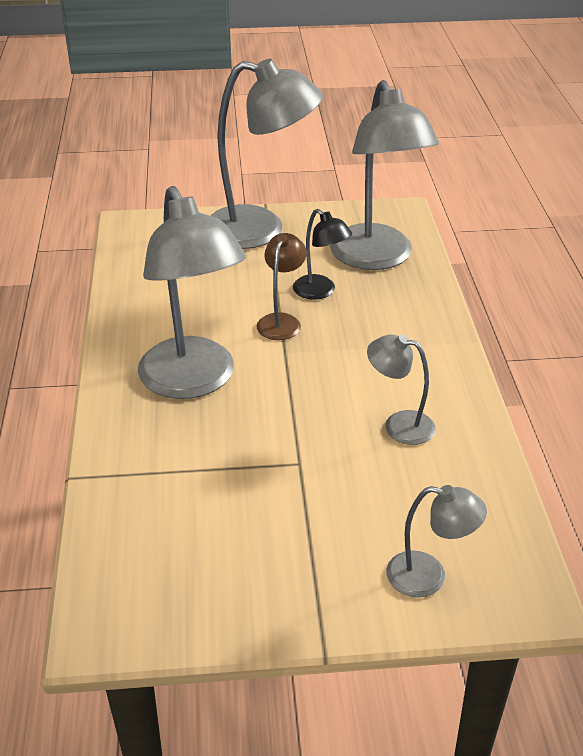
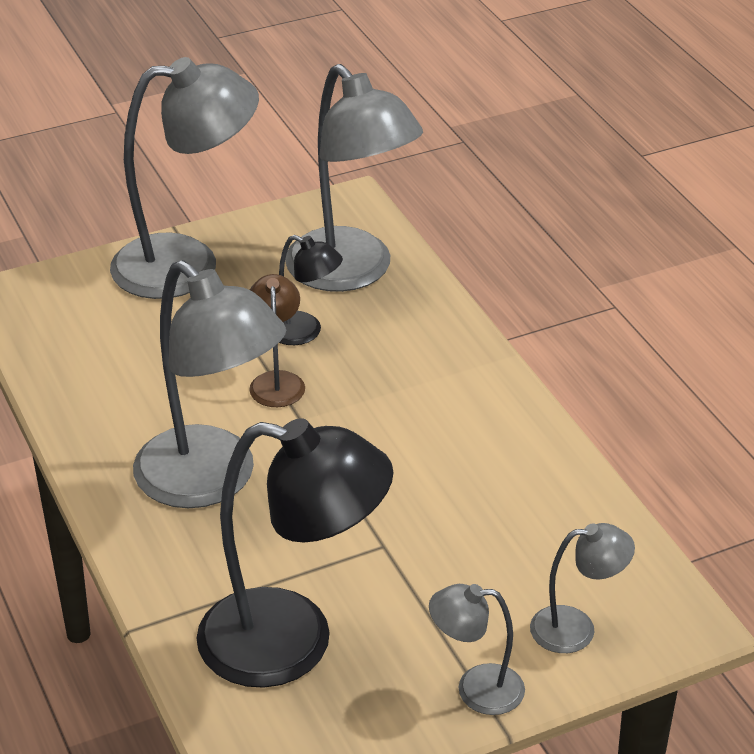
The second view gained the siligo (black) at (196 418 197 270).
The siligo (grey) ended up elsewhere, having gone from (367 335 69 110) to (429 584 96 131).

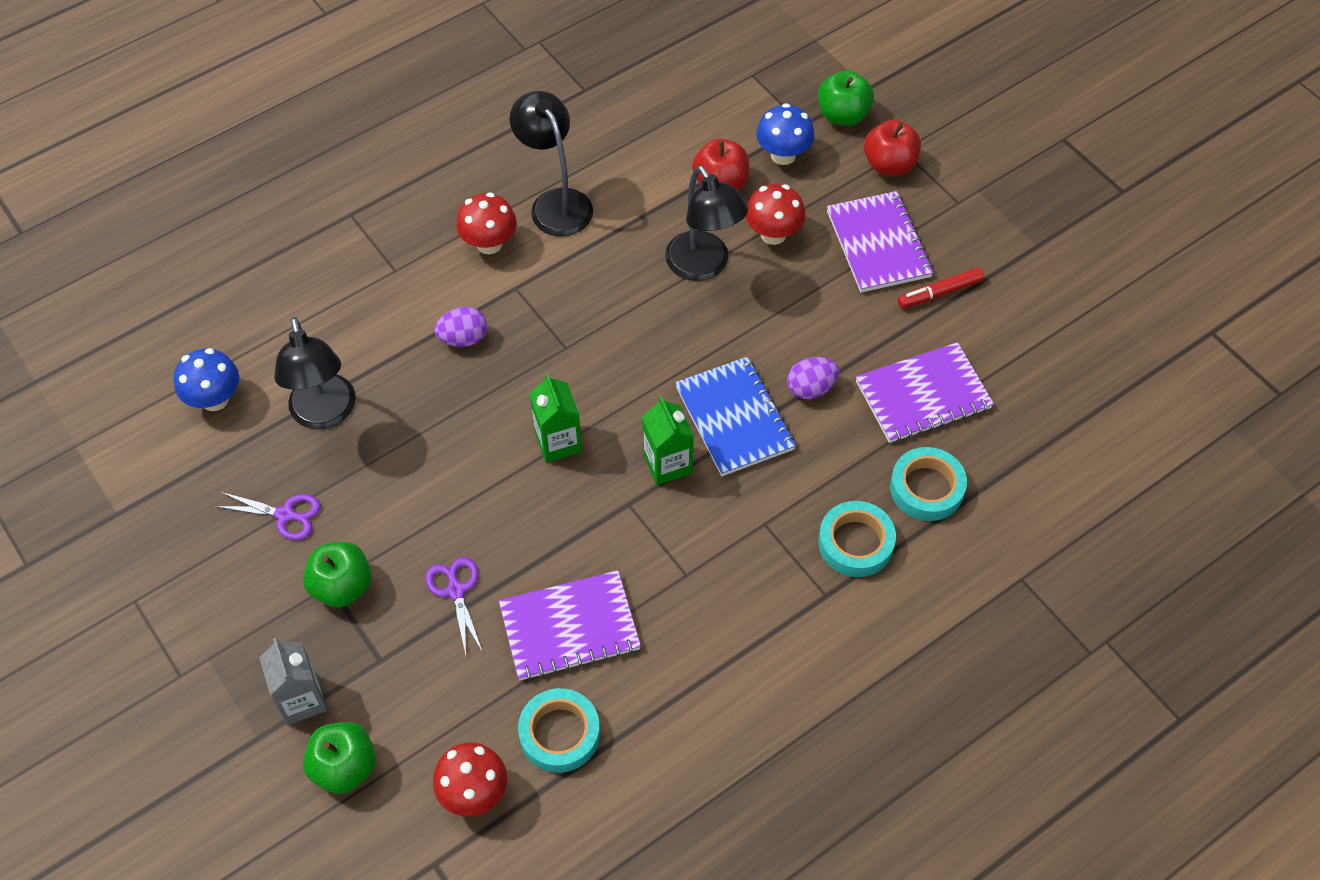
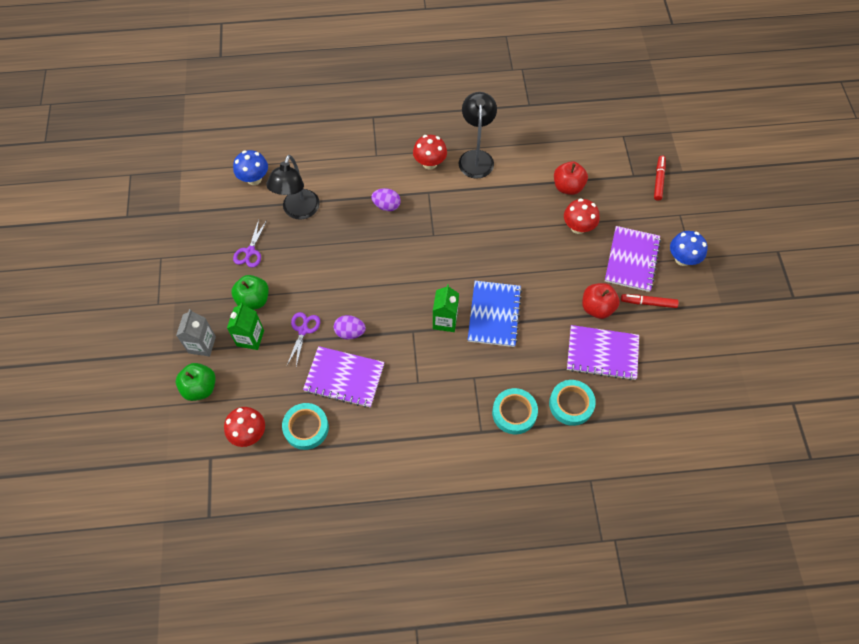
The second view lost the siligo (black) at (665 165 83 116).
The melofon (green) ended up elsewhere, having gone from (530 374 52 89) to (227 302 37 48).
The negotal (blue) ended up elsewhere, having gone from (756 103 58 62) to (670 231 38 35).
The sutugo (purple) ended up elsewhere, having gone from (787 357 52 42) to (334 315 32 24).
The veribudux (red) ended up elsewhere, having gone from (864 120 57 55) to (582 283 38 36).
Where the veribudux (green) stood at (818 70 56 56), the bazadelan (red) came to stand at (654 156 12 45).
The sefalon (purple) at (214 492 107 48) ended up facing another way, 60 degrees clockwise from before.

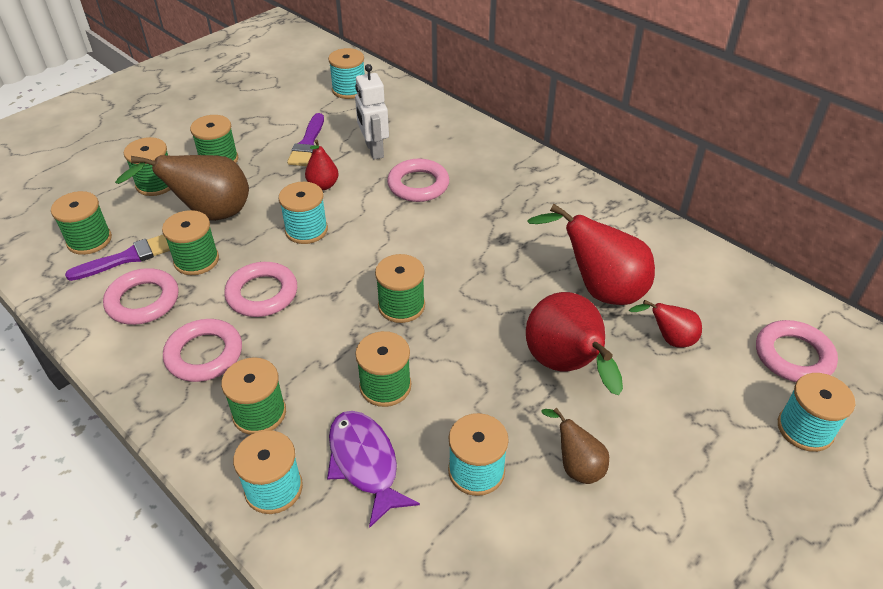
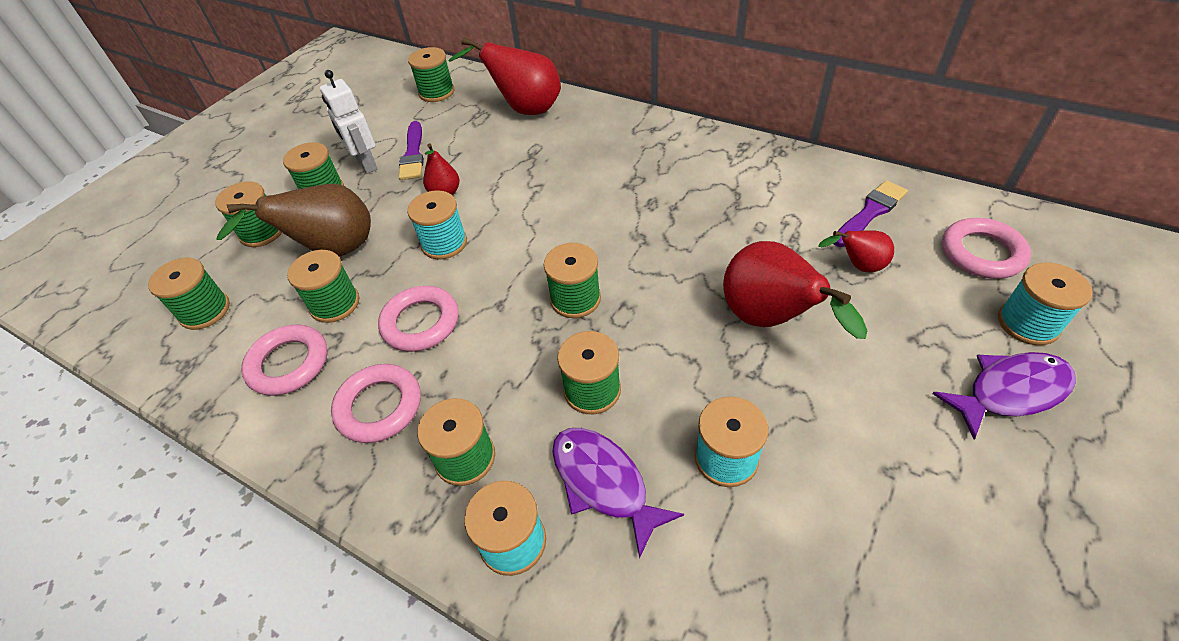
The second view lost the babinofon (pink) at (387 159 62 43).
The second view lost the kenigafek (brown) at (541 407 68 77).
The second view gained the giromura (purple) at (932 352 144 87).
The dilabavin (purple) ended up elsewhere, having gone from (65 235 105 46) to (833 180 75 67).
The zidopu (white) ended up elsewhere, having gone from (355 64 34 96) to (320 70 58 104).
The kenigafek (red) ended up elsewhere, having gone from (527 204 128 101) to (448 37 113 78).
What was the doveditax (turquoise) at (328 48 37 51) turned into the doveditax (green) at (408 47 46 55).

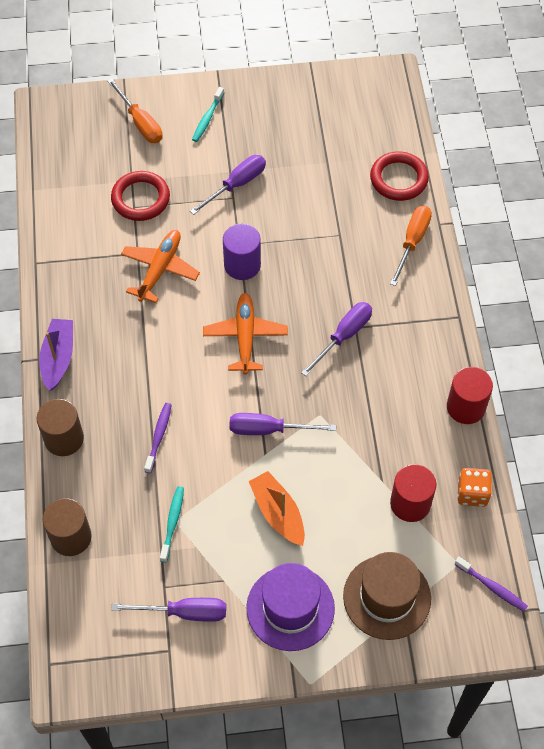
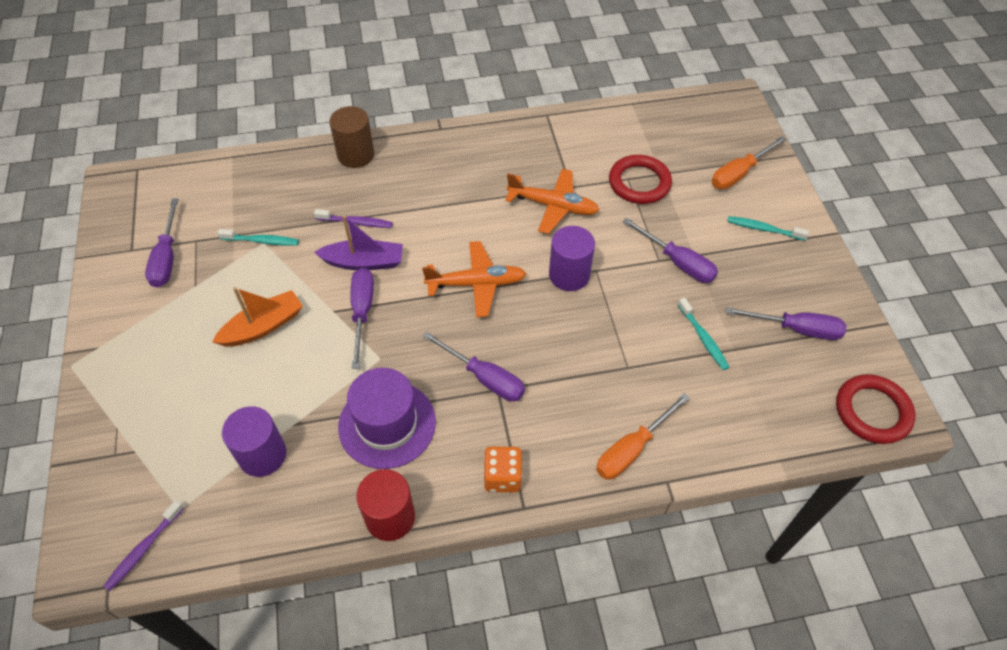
The second view lost the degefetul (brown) at (43 498 49 58).
The second view lost the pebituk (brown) at (343 552 88 88).
The second view gained the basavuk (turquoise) at (678 297 51 73).
The second view gained the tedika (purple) at (725 307 122 33).
The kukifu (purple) ended up elsewhere, having gone from (39 319 34 72) to (314 216 89 54).
The pebituk (purple) ended up elsewhere, having gone from (246 563 89 88) to (338 368 98 101).
The babinofon (red) ended up elsewhere, having gone from (370 151 59 50) to (836 374 79 70).
The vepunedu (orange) ended up elsewhere, having gone from (457 468 35 39) to (483 447 39 45).
What was the degefetul (red) at (390 464 46 58) turned into the degefetul (purple) at (222 406 64 71).
The tedika (orange) at (390 206 42 80) ended up facing another way, 120 degrees clockwise from before.

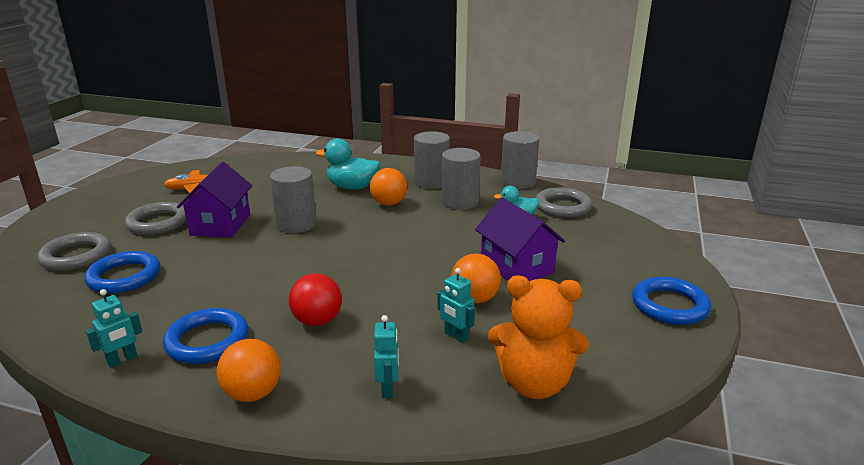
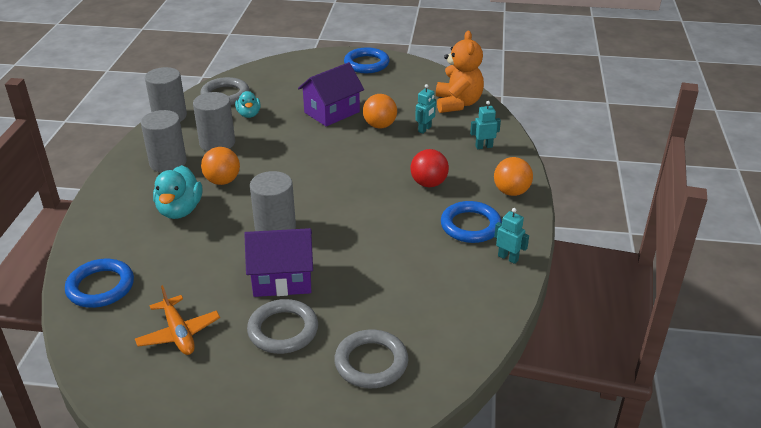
The babinofon (blue) ended up elsewhere, having gone from (84 251 76 42) to (65 259 69 49).

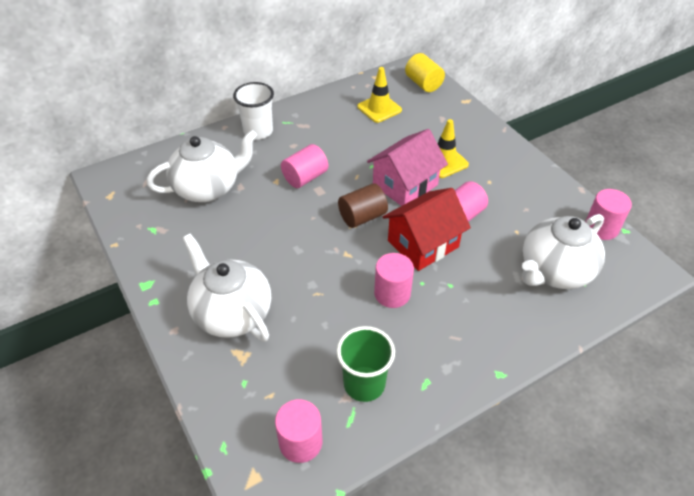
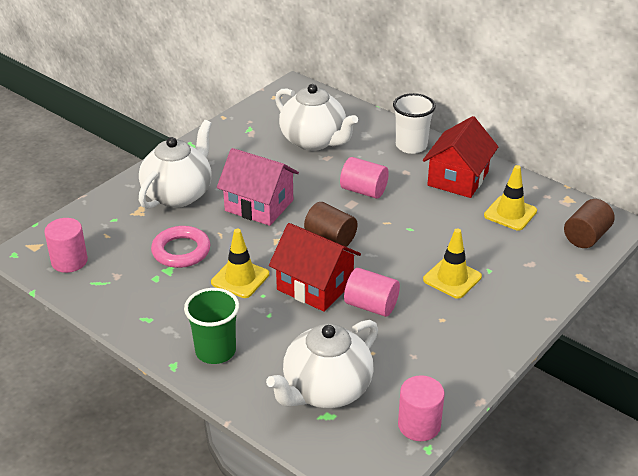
The second view gained the babinofon (pink) at (151 226 59 42).
The second view gained the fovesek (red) at (423 116 75 82).
The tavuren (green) ended up elsewhere, having gone from (336 326 59 76) to (184 288 55 76).
The fovesek (pink) ended up elsewhere, having gone from (367 129 81 77) to (217 148 82 78).
Where the degefetul (pink) stood at (374 253 40 55), the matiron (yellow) came to stand at (211 229 58 69).
What was the degefetul (yellow) at (405 53 40 39) turned into the degefetul (brown) at (564 199 51 49).
The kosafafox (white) at (522 214 83 75) ended up facing another way, 75 degrees counterclockwise from before.

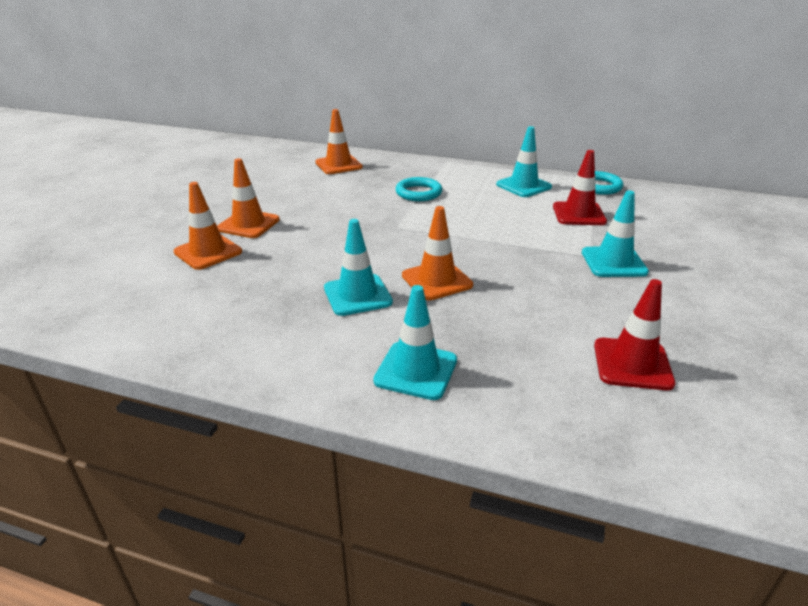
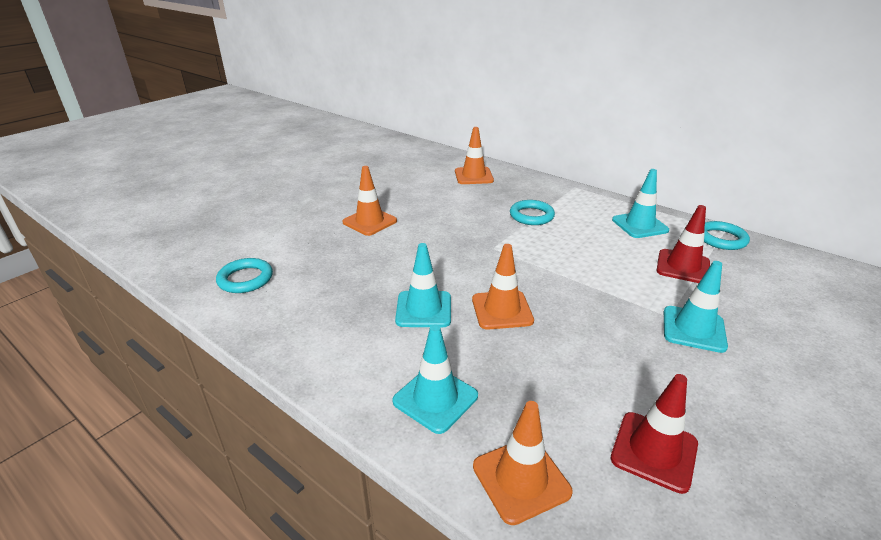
The second view gained the babinofon (turquoise) at (216 258 57 35).
The matiron (orange) ended up elsewhere, having gone from (174 182 68 88) to (473 401 100 124).

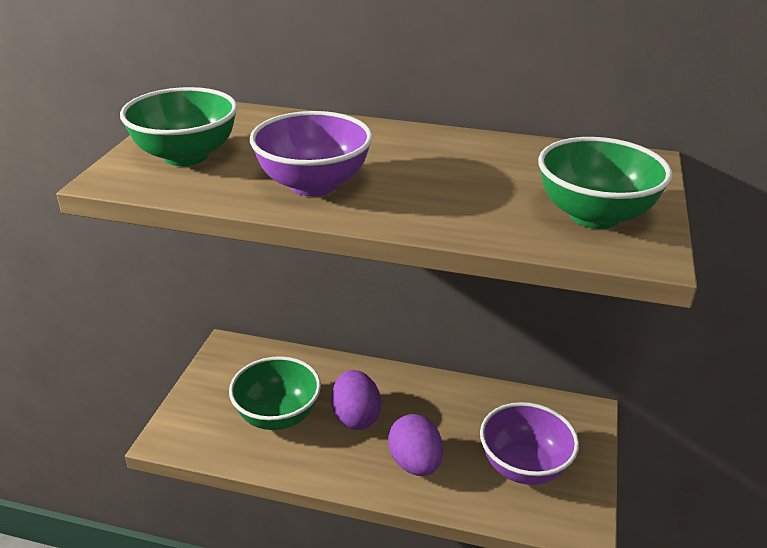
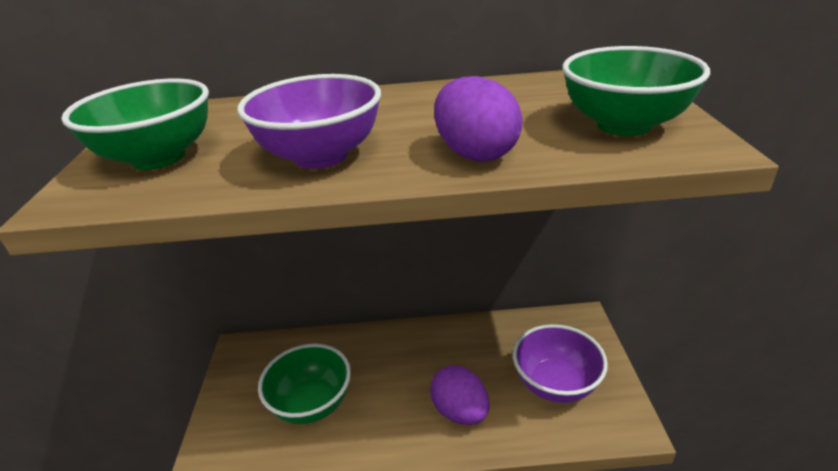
The sutugo (purple) ended up elsewhere, having gone from (331 370 50 60) to (434 76 89 86).

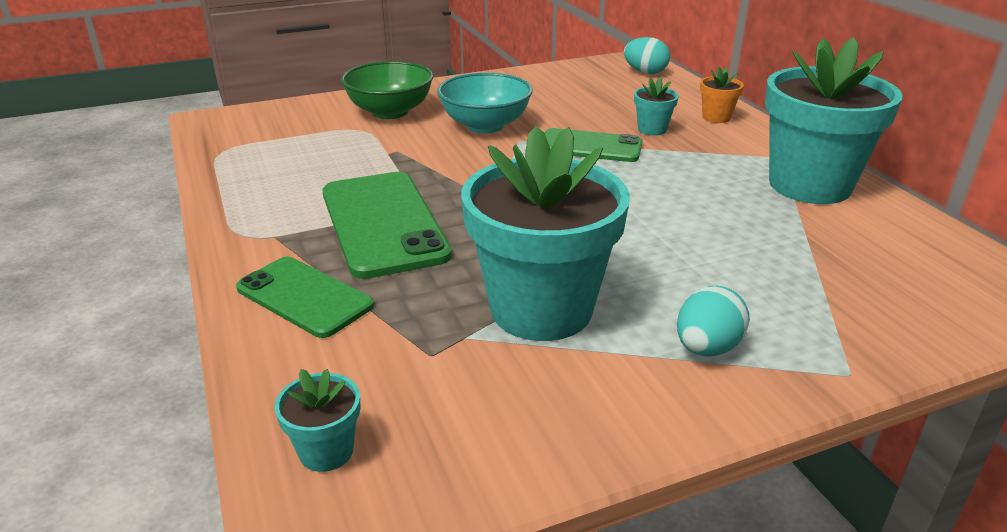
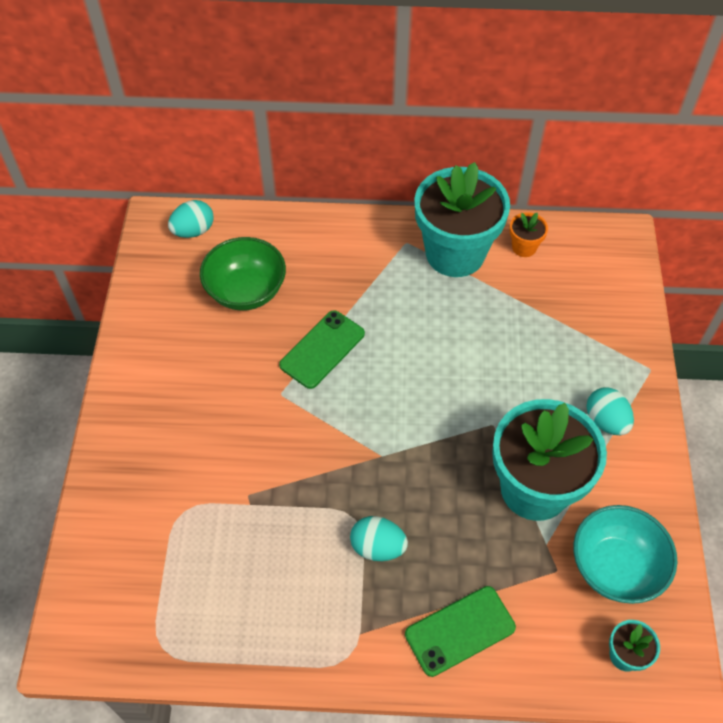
The second view lost the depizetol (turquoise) at (634 77 45 59).
The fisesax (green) ended up elsewhere, having gone from (341 61 92 58) to (200 237 86 74).
The fisesax (turquoise) ended up elsewhere, having gone from (437 72 96 61) to (573 505 104 99).
The depizetol (orange) ended up elsewhere, having gone from (700 67 44 56) to (510 212 38 45).
Where the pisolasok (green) stood at (322 172 130 107), the sutugo (turquoise) came to stand at (350 516 58 45).

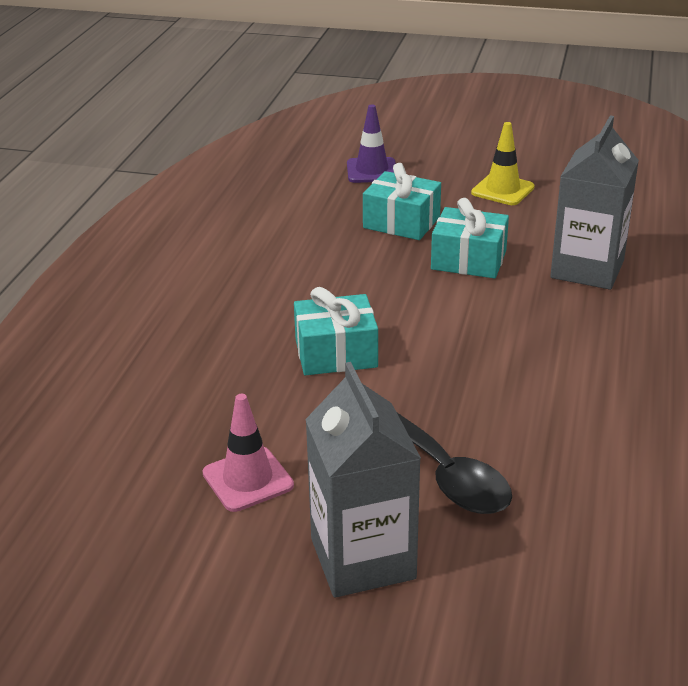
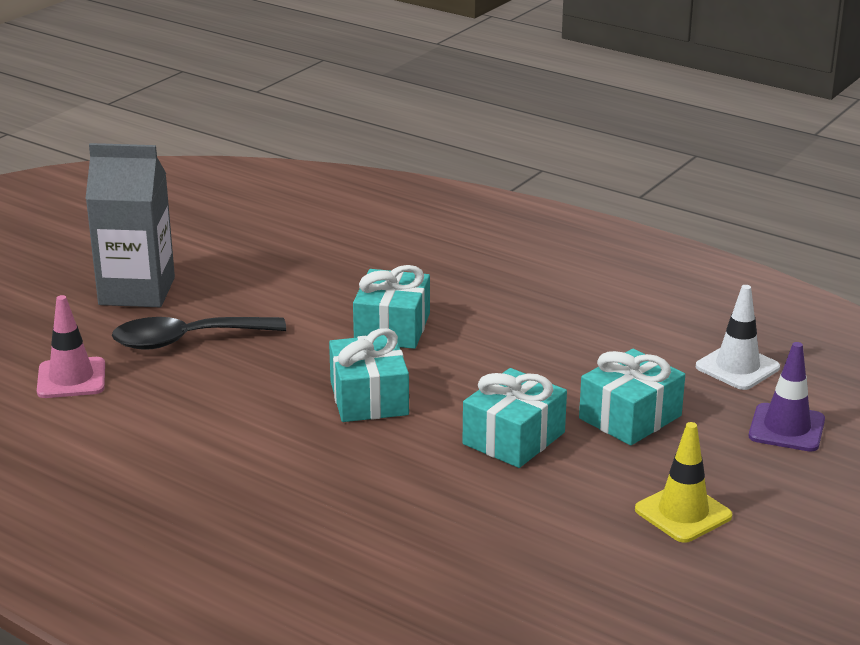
The second view lost the melofon (grey) at (550 115 89 175).
The second view gained the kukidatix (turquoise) at (329 328 80 94).
The second view gained the matiron (white) at (696 285 84 105).
The matiron (pink) ended up elsewhere, having gone from (202 394 92 118) to (37 295 68 103).

